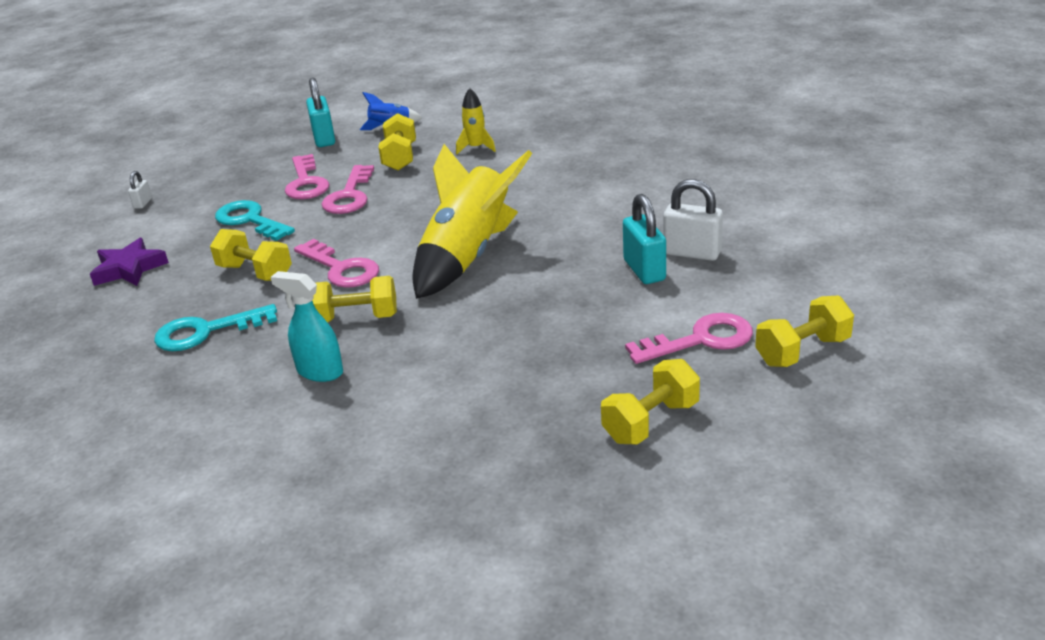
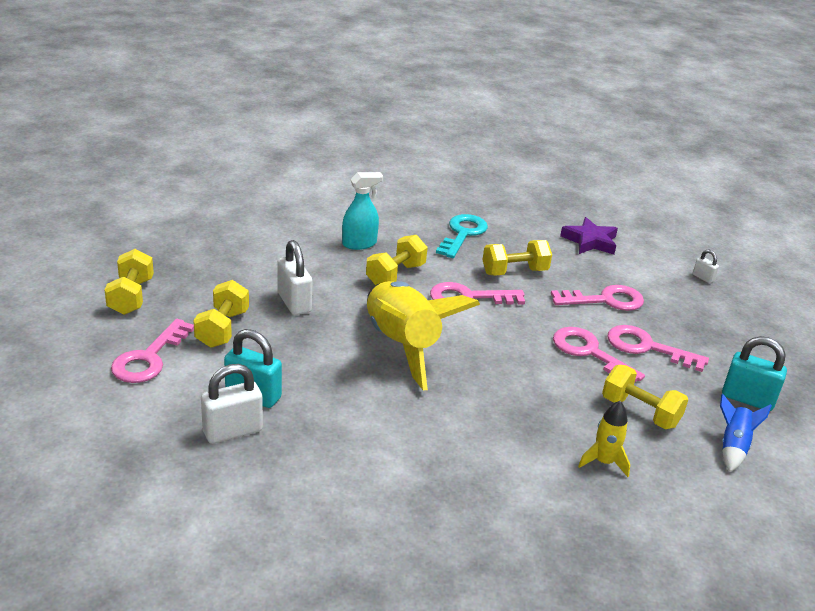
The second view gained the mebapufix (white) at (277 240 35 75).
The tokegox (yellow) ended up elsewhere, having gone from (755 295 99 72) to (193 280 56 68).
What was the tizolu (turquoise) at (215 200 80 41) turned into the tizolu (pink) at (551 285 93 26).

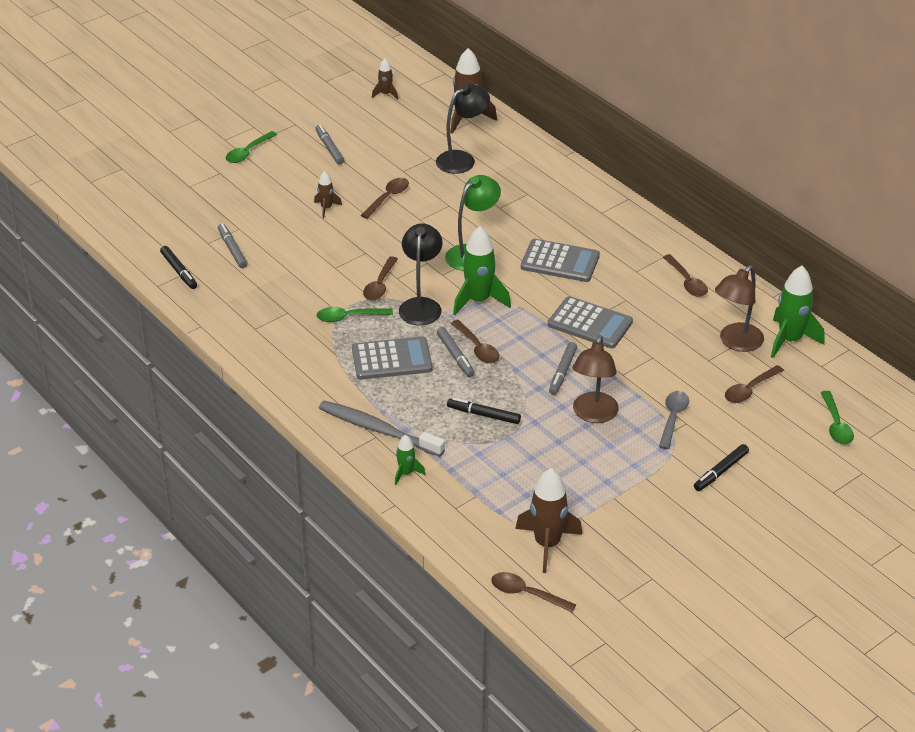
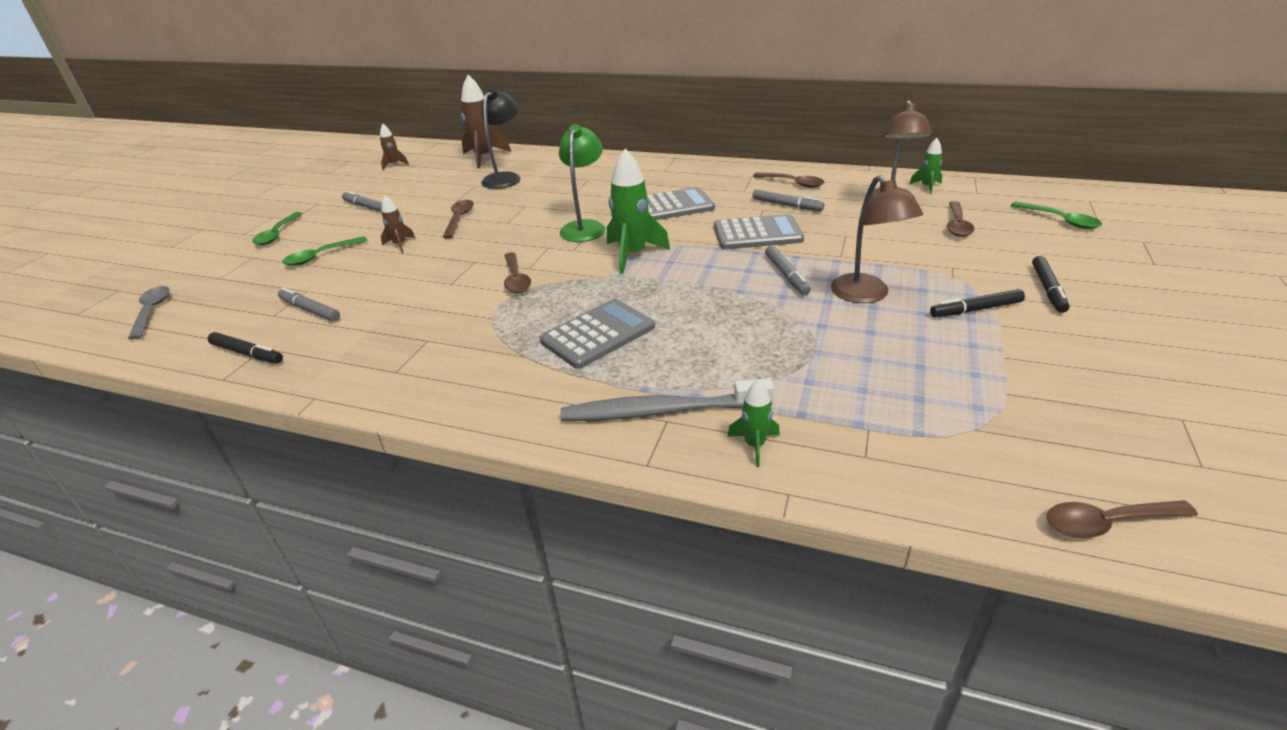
The second view lost the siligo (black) at (399 223 43 102).
The second view lost the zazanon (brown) at (450 320 49 43).
The second view lost the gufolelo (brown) at (515 468 67 105).
The zazanon (green) ended up elsewhere, having gone from (316 307 77 15) to (282 236 85 30).
The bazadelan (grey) ended up elsewhere, having gone from (437 327 38 50) to (752 189 72 22).
The bazadelan (black) ended up elsewhere, having gone from (447 397 74 27) to (930 289 95 28).
The zazanon (grey) ended up elsewhere, having gone from (659 391 30 58) to (128 286 42 53).
The size of the gufolelo (green) at (771 265 53 93) changed by a factor of 0.52.

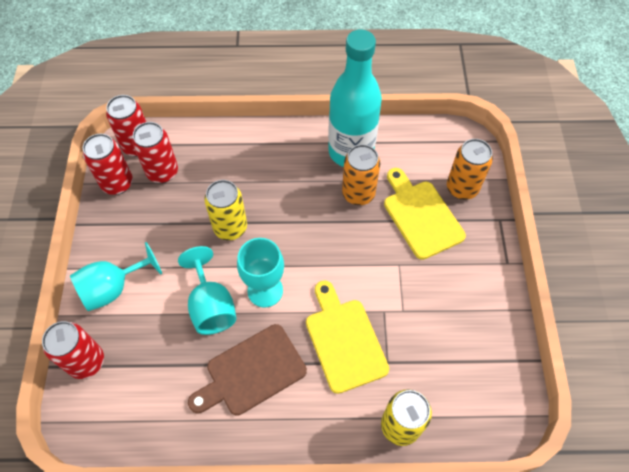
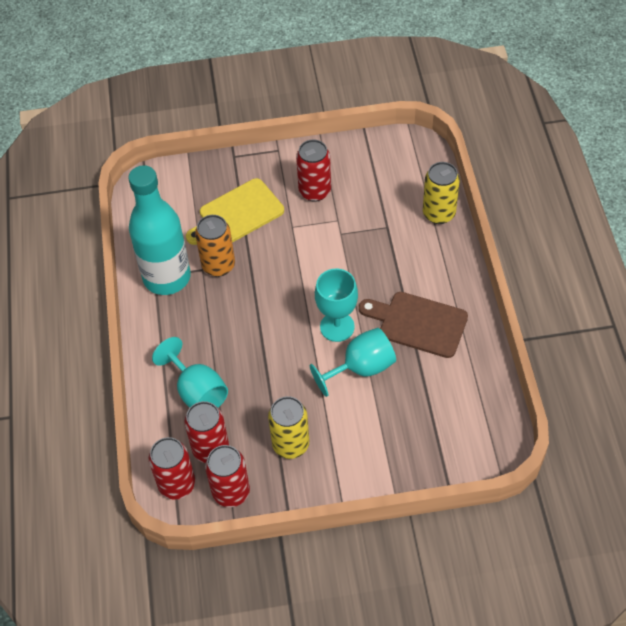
The second view lost the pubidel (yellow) at (306 280 83 114).
The second view lost the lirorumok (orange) at (447 139 46 61).
The lirorumok (red) ended up elsewhere, having gone from (42 321 62 58) to (296 140 35 62).
The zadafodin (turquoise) ended up elsewhere, having gone from (70 242 92 69) to (152 337 76 71).
The lirorumok (yellow) ended up elsewhere, having gone from (204 180 43 60) to (268 396 41 63).
The pubidel (brown) at (188 324 119 92) ended up facing another way, 150 degrees clockwise from before.

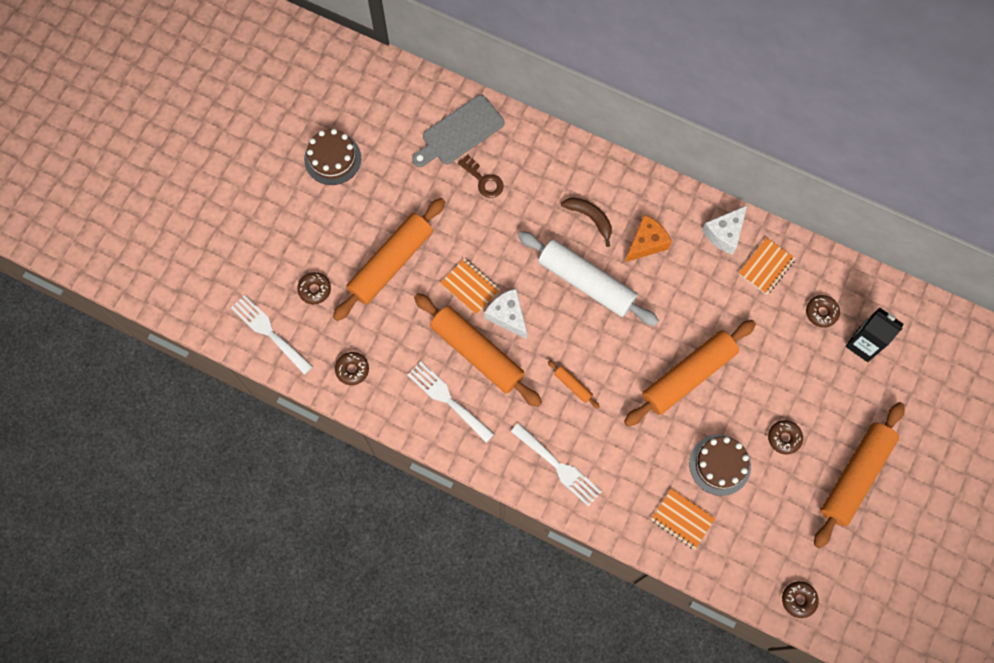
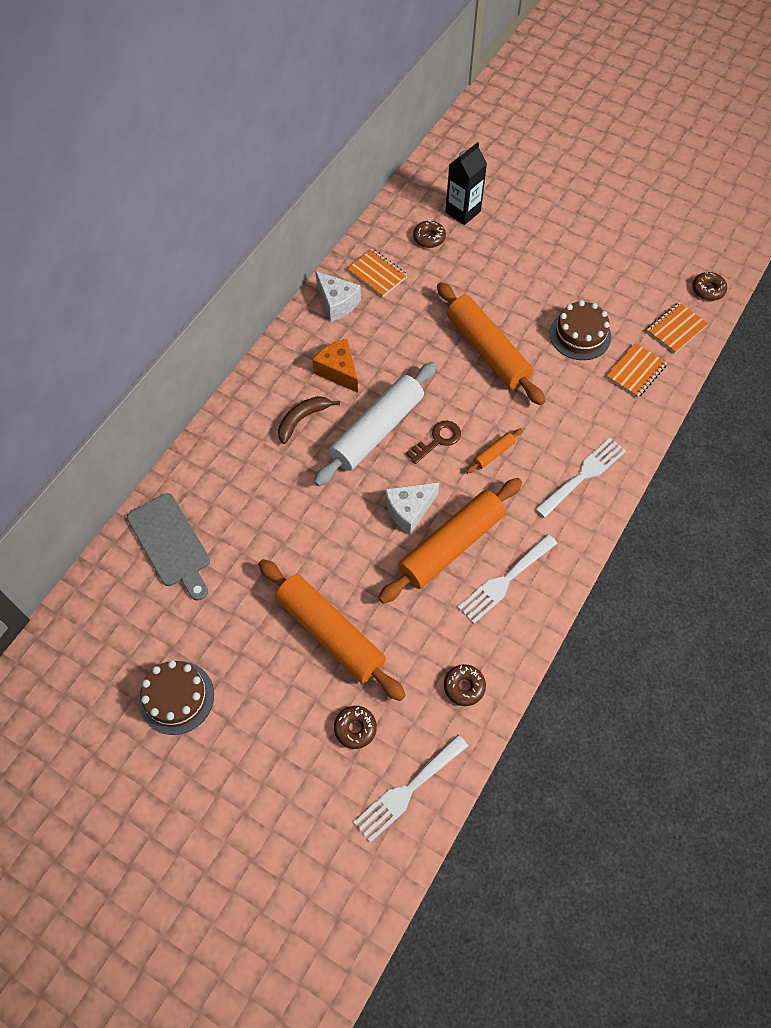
The second view lost the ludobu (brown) at (768 420 35 35).
The second view lost the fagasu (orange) at (814 402 91 146).
The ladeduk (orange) ended up elsewhere, having gone from (440 258 61 57) to (646 302 62 52).
The tizolu (brown) ended up elsewhere, having gone from (458 154 46 44) to (406 421 55 43).

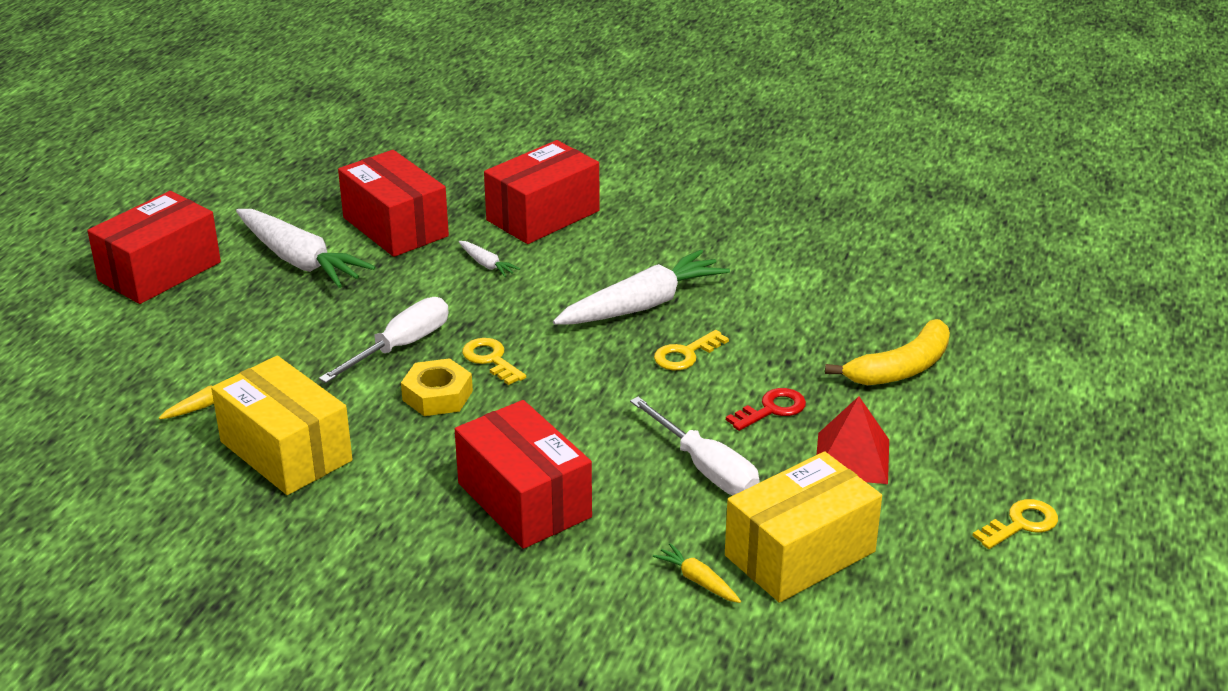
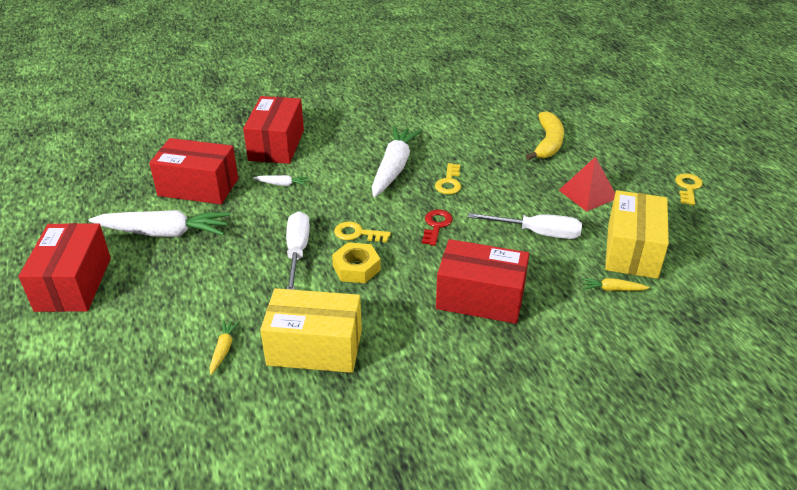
The tizolu (red) ended up elsewhere, having gone from (726 388 80 43) to (422 210 31 36).

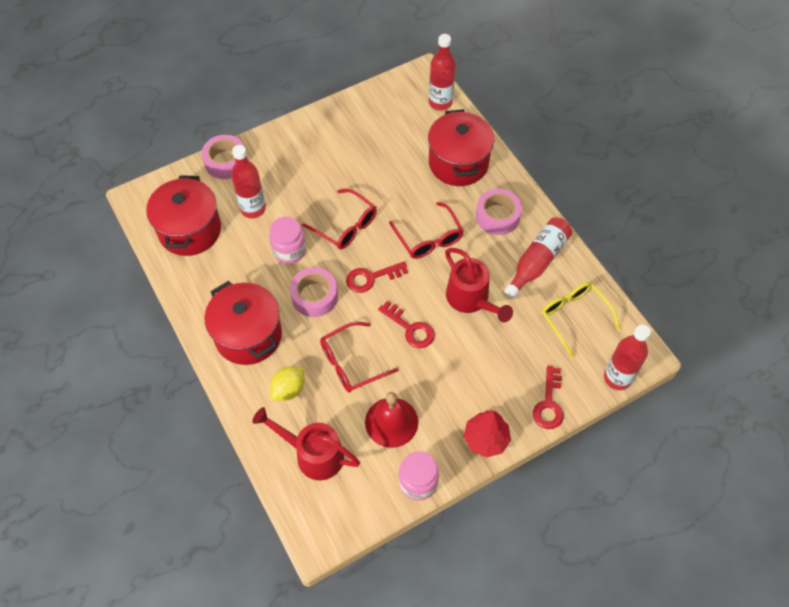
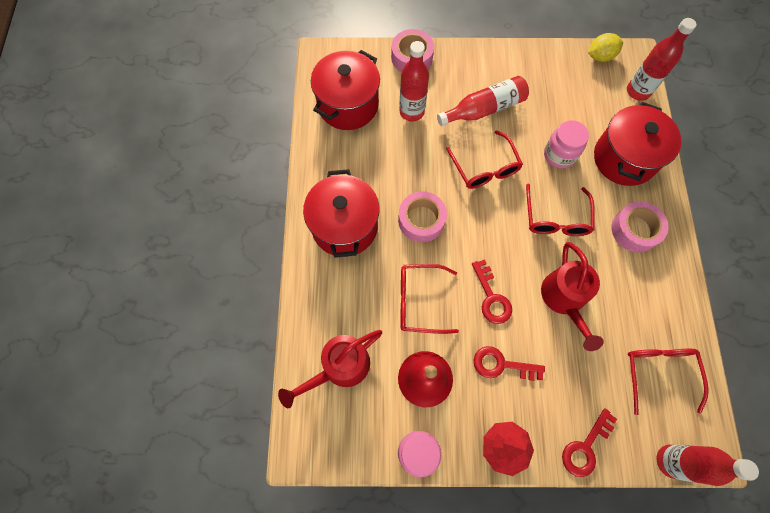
The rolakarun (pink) ended up elsewhere, having gone from (269 217 37 47) to (544 120 45 49).
The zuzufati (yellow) ended up elsewhere, having gone from (270 366 34 35) to (588 33 35 29).
The tizolu (red) ended up elsewhere, having gone from (346 262 62 31) to (474 346 71 35).
The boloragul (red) ended up elsewhere, having gone from (505 217 67 81) to (437 76 92 50).
What was the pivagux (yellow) at (541 282 79 76) turned into the pivagux (red) at (628 349 81 66).
The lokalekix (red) at (252 407 108 73) ended up facing another way, 90 degrees counterclockwise from before.

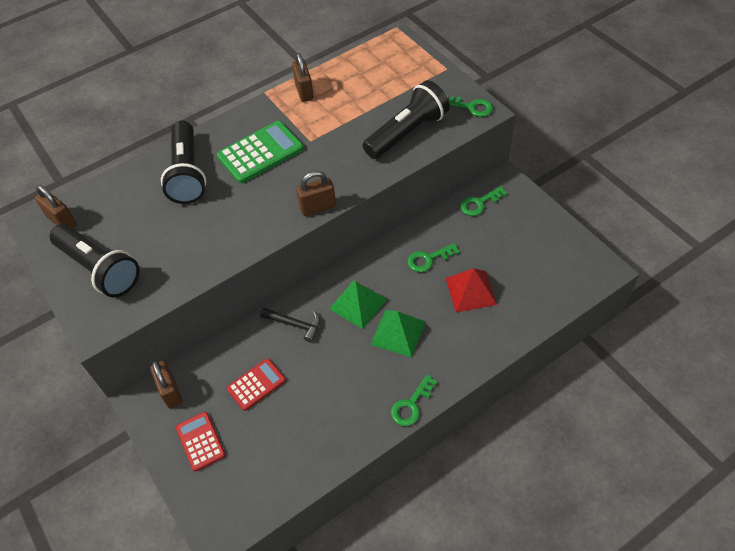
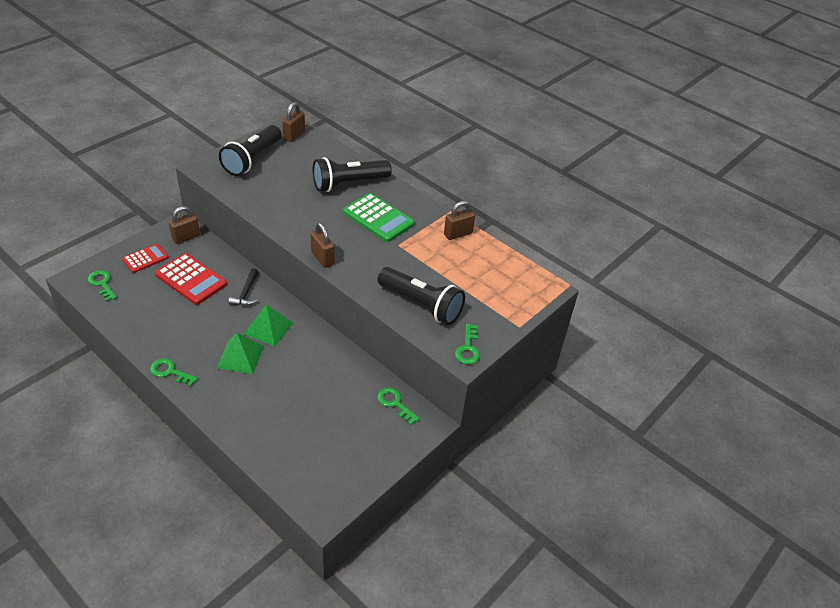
The second view lost the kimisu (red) at (446 268 51 45).
The tizolu (green) ended up elsewhere, having gone from (408 243 52 29) to (88 270 29 32).
The size of the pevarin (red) at (227 358 59 53) changed by a factor of 1.62.

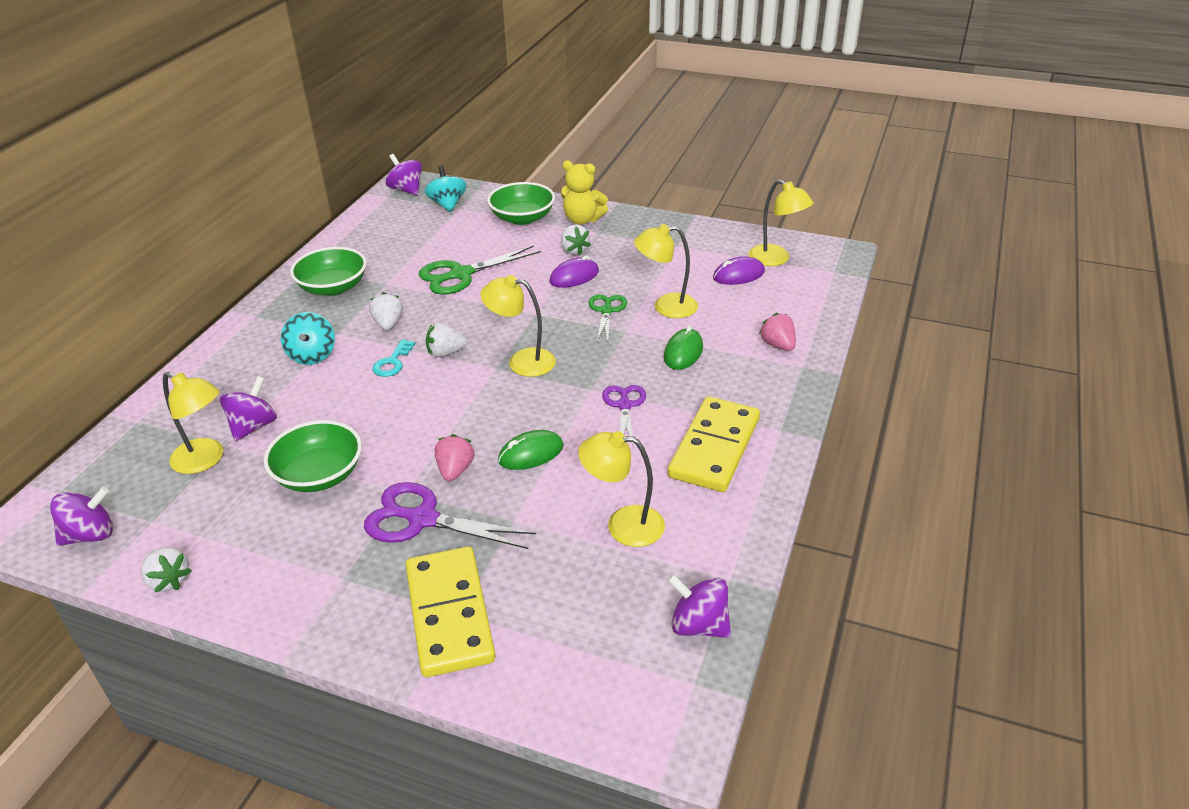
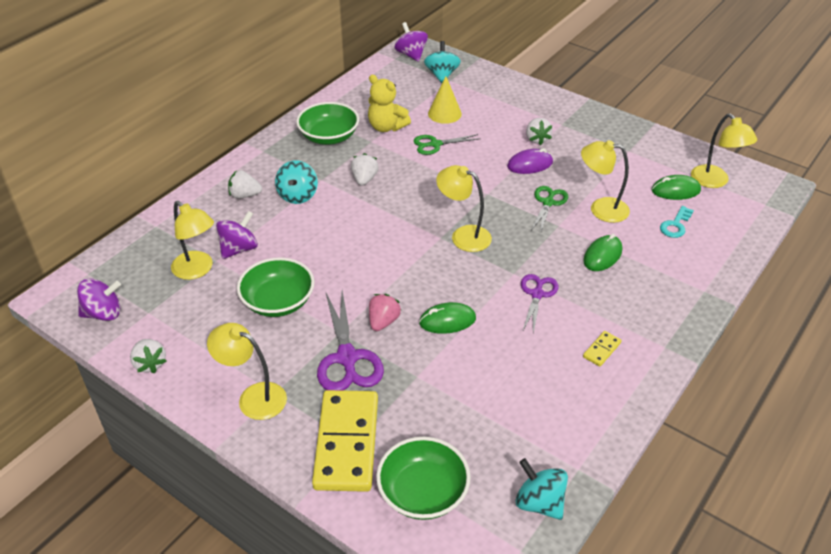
The second view lost the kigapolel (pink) at (759 313 37 38).
The second view gained the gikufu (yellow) at (428 76 34 48).
The tizolu (turquoise) ended up elsewhere, having gone from (372 339 43 38) to (660 206 34 32).
The kigapolel (white) ended up elsewhere, having gone from (426 323 41 35) to (228 170 34 29).
The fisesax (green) ended up elsewhere, having gone from (487 182 68 43) to (376 437 94 83).
The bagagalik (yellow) ended up elsewhere, having gone from (561 160 47 65) to (368 75 43 57).
The siligo (yellow) ended up elsewhere, having gone from (578 431 87 116) to (207 323 80 97).
What was the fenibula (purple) at (667 574 64 64) turned into the fenibula (turquoise) at (515 458 53 62).
What was the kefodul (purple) at (713 256 52 29) turned into the kefodul (green) at (652 175 49 25).
The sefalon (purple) at (364 482 172 67) ended up facing another way, 135 degrees counterclockwise from before.
The size of the sefalon (green) at (419 246 122 49) changed by a factor of 0.62.
The size of the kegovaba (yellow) at (668 397 92 95) changed by a factor of 0.40.

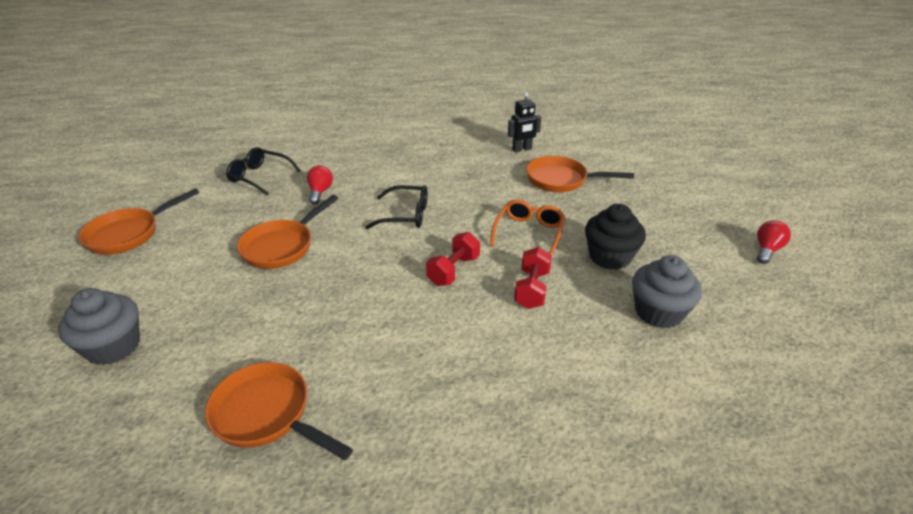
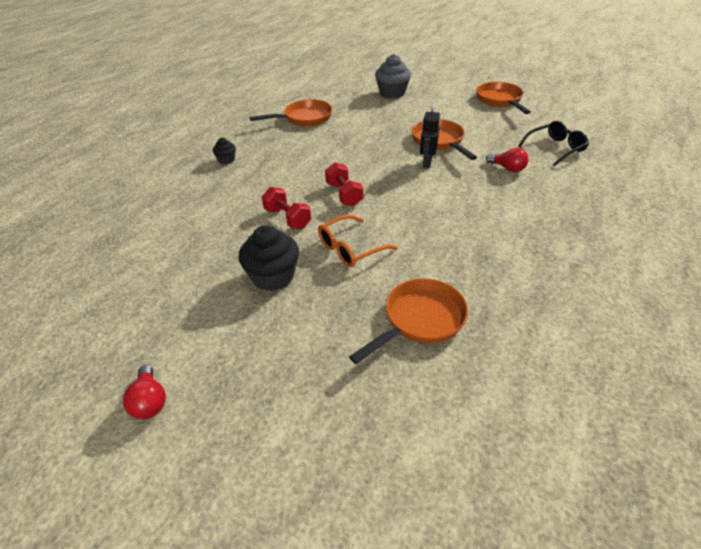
The second view lost the pivagux (black) at (365 185 62 44).
The second view lost the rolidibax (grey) at (632 255 70 73).
The second view gained the rolidibax (black) at (213 138 23 26).
The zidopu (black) ended up elsewhere, having gone from (508 92 33 60) to (420 105 20 63).
The pivagux (orange) at (490 199 76 56) ended up facing another way, 90 degrees clockwise from before.

